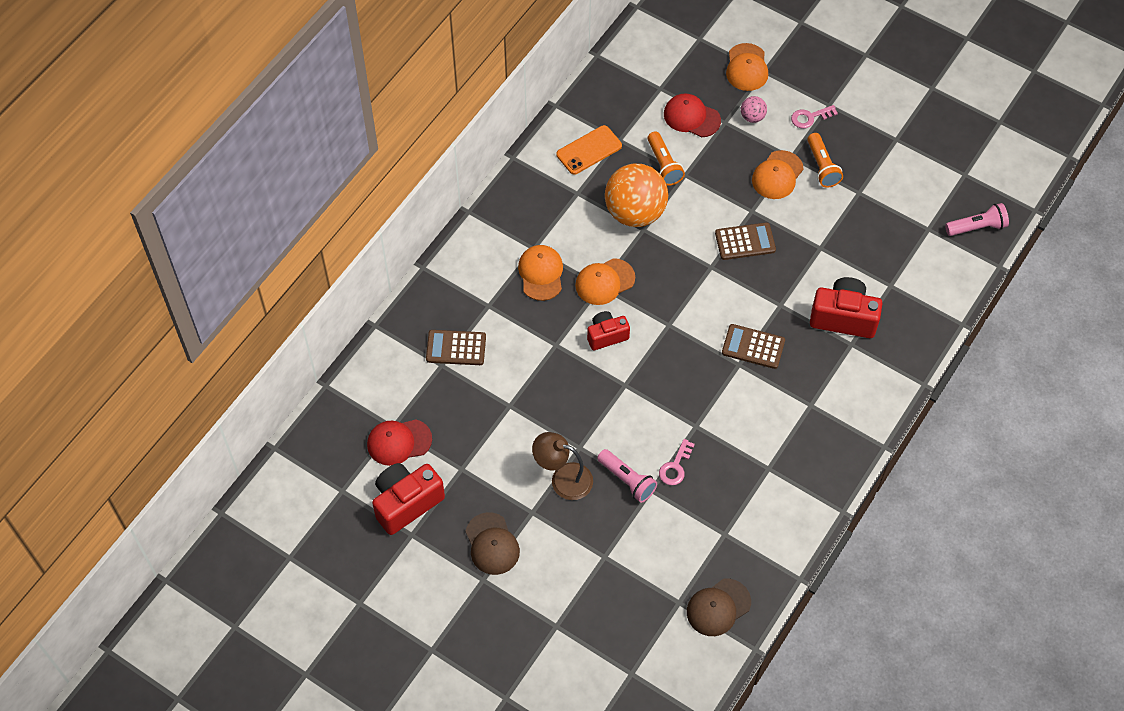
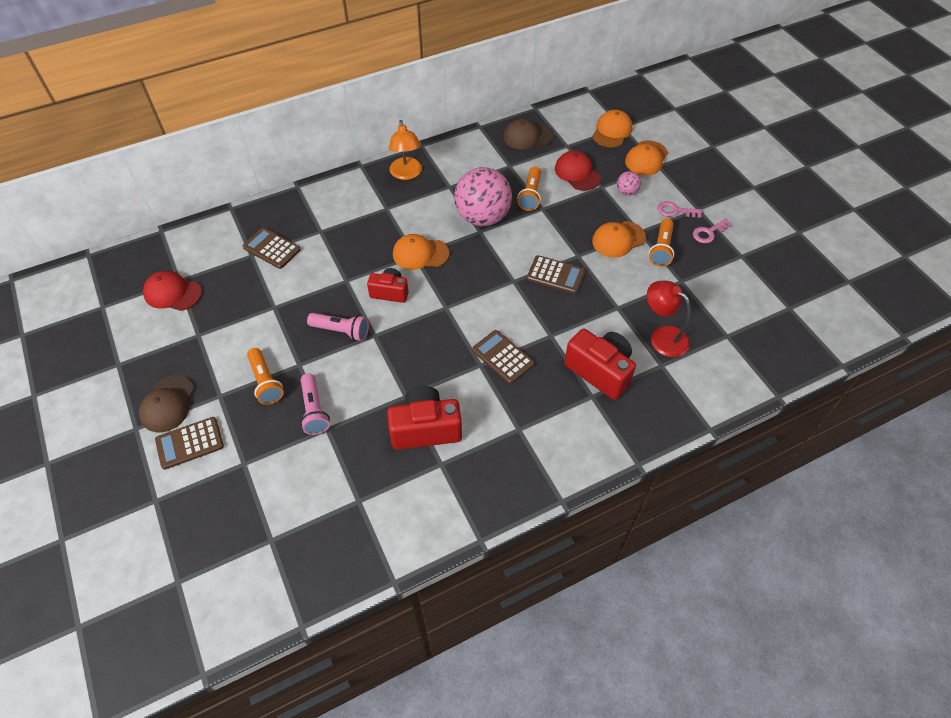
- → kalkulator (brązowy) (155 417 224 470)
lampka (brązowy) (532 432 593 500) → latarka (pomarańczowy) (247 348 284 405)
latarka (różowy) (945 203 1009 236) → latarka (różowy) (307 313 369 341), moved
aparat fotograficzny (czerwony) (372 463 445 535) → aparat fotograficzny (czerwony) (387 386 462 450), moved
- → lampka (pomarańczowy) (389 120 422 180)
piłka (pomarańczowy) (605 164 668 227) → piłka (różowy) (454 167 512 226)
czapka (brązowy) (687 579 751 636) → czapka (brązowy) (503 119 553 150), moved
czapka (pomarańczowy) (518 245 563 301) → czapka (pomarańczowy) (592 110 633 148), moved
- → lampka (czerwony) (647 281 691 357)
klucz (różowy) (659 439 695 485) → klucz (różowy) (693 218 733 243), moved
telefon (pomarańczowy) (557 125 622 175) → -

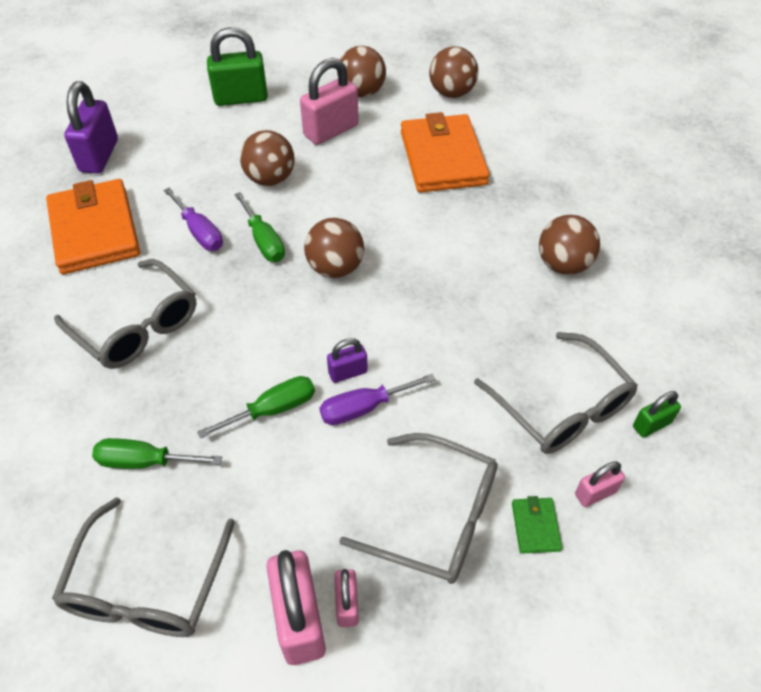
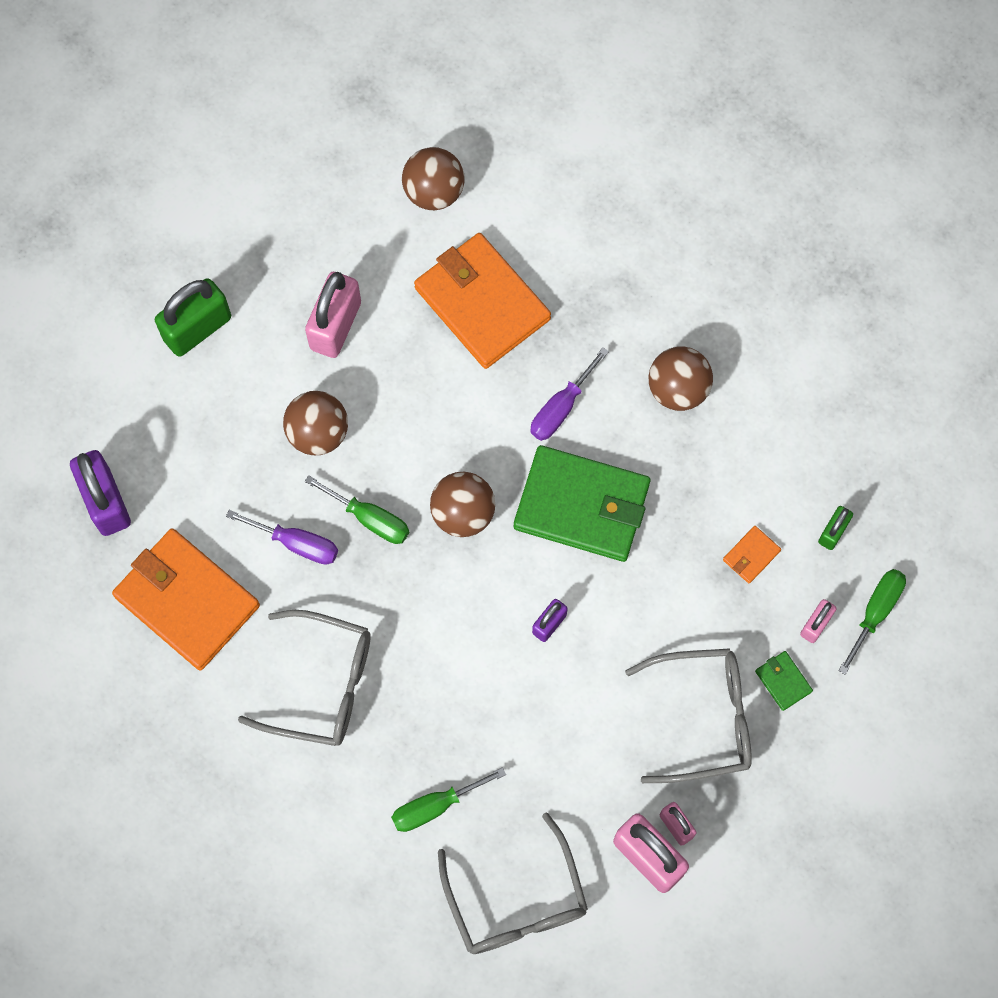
- → portfel (zielony) (514 445 650 562)
śrubokręt (fioletowy) (320 373 436 425) → śrubokręt (fioletowy) (531 347 609 441), moved
okulary (szary) (474 332 638 454) → portfel (pomarańczowy) (723 526 781 584)
śrubokręt (zielony) (197 376 315 438) → śrubokręt (zielony) (838 569 906 675), moved
piłka (brązowy) (337 46 386 97) → -

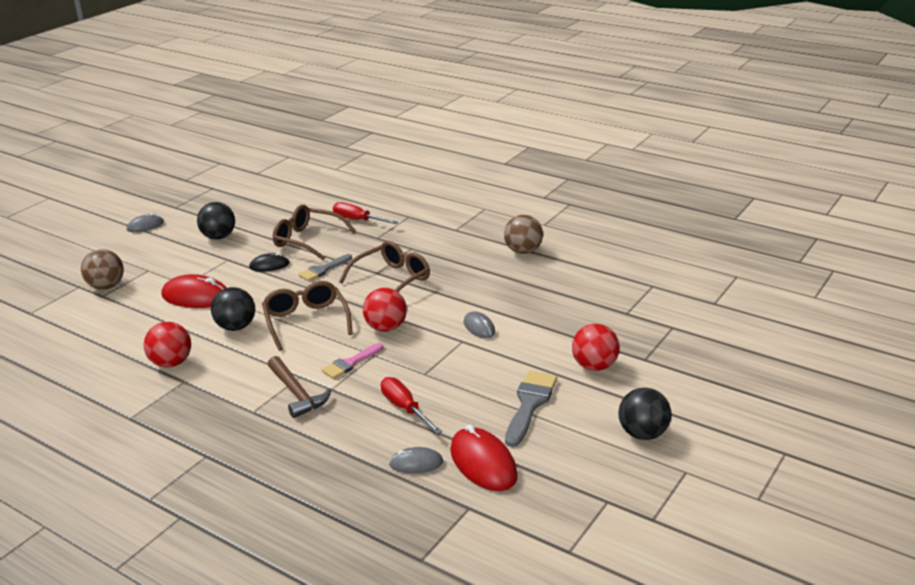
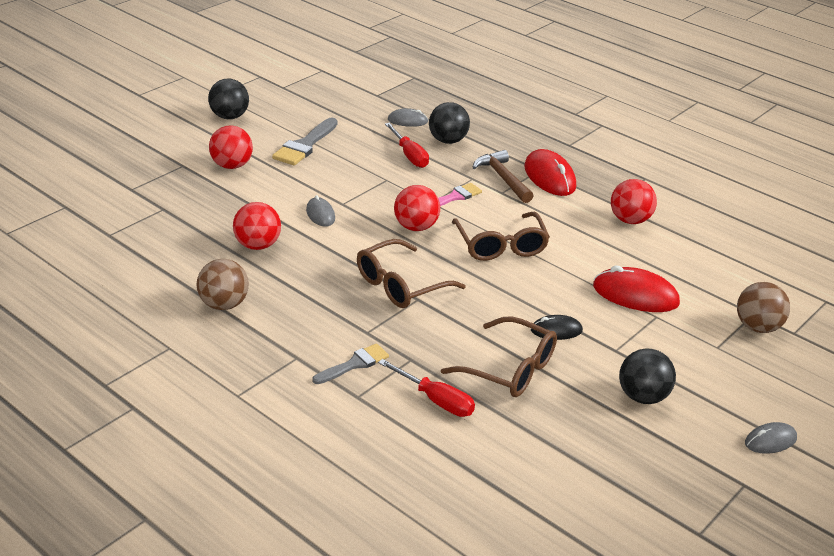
- → piłka (czerwony) (233 202 281 250)
pędzel (szary) (298 254 352 281) → pędzel (szary) (312 343 389 384), moved
piłka (czarny) (211 287 255 331) → piłka (czarny) (429 102 470 144), moved
myszka (czerwony) (450 425 518 491) → myszka (czerwony) (524 149 576 196), moved

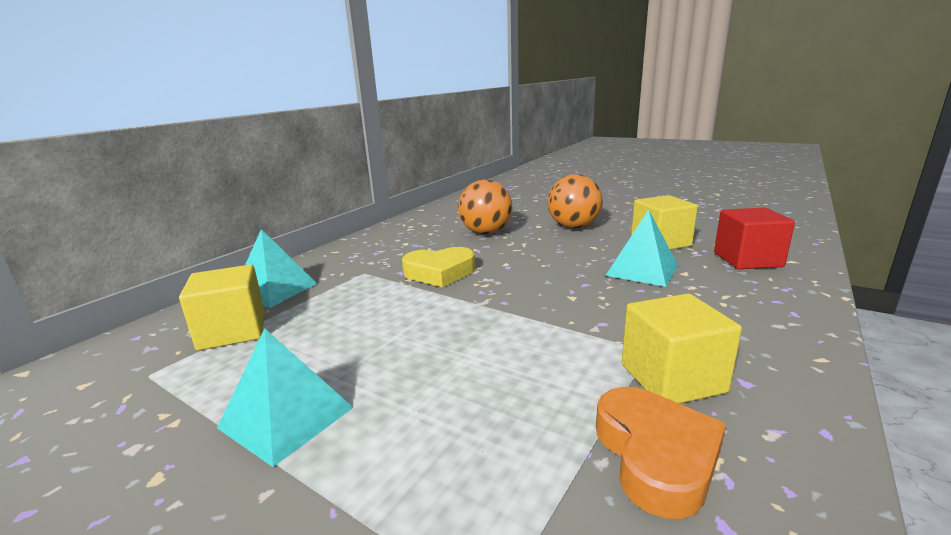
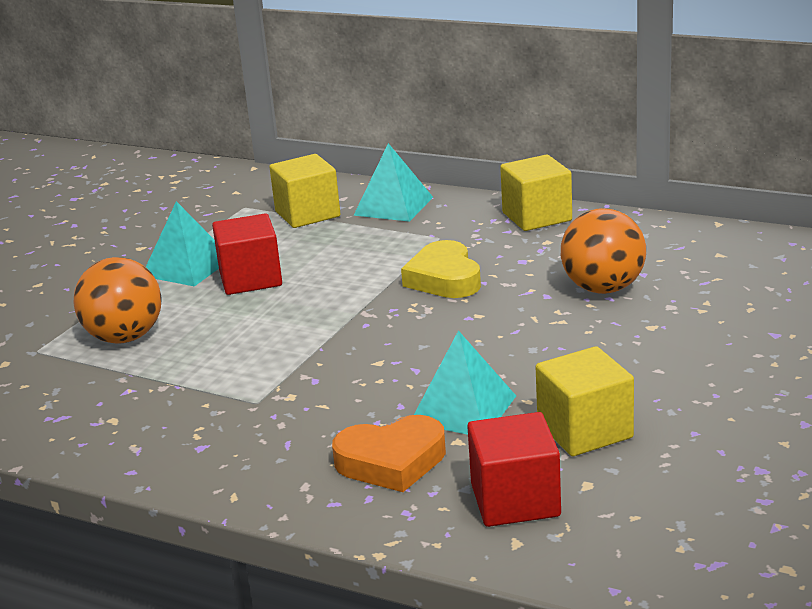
piłka (pomarańczowy) (548 174 603 229) → piłka (pomarańczowy) (73 257 162 344), moved
- → sześcian (czerwony) (212 213 282 295)
serce (pomarańczowy) (596 387 726 519) → serce (pomarańczowy) (332 415 446 492), moved
sześcian (żółty) (622 293 742 404) → sześcian (żółty) (500 155 572 231), moved

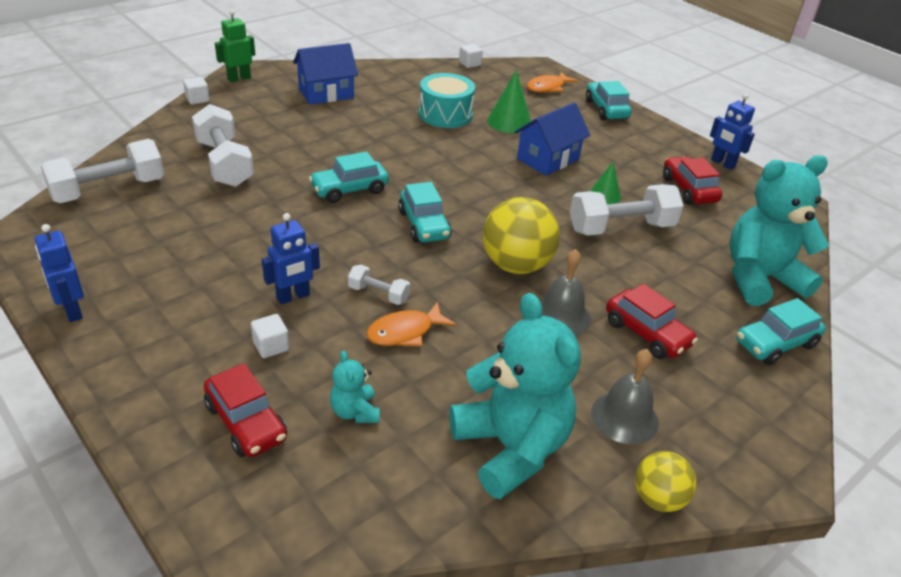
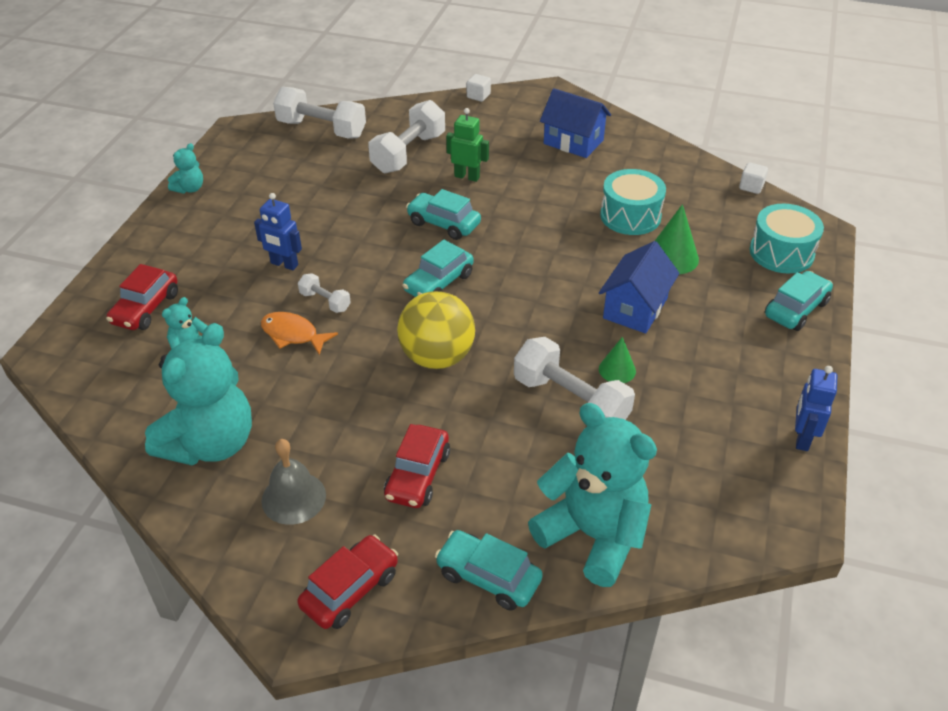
robot (niebieski) (35 224 84 322) → miś (turkusowy) (168 143 203 194)
samochód (czerwony) (663 156 722 205) → samochód (czerwony) (297 534 398 629), moved
hantel (biały) (348 265 410 305) → hantel (biały) (298 273 351 313), 45 degrees counterclockwise
robot (zielony) (215 10 255 82) → robot (zielony) (446 108 489 182), moved
domek (niebieski) (514 102 590 176) → domek (niebieski) (599 241 680 334), 75 degrees counterclockwise
ryba (pomarańczowy) (527 72 578 93) → bęben (turkusowy) (750 204 824 273)
sześcian (biały) (251 314 289 358) → -
dzwonek (szary) (540 249 591 336) → -
piłka (żółty) (635 451 697 512) → -

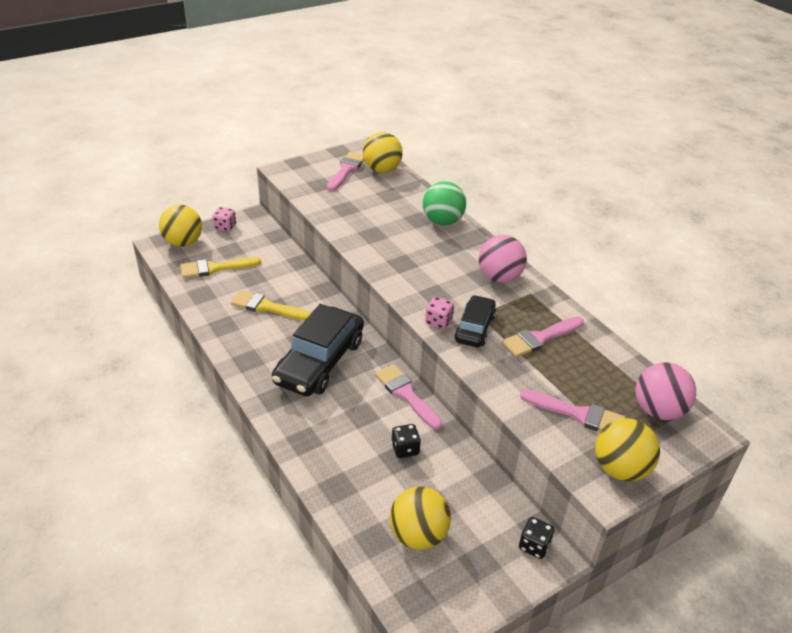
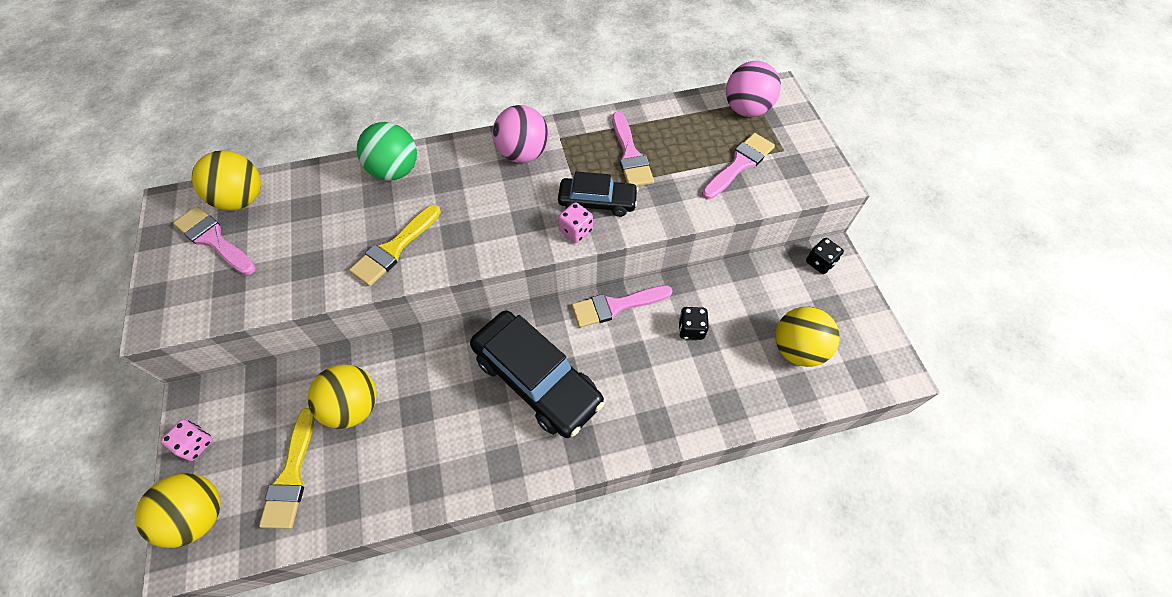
piłka (żółty) (595 418 660 481) → piłka (żółty) (308 364 377 429), moved
pędzel (żółty) (231 290 311 320) → pędzel (żółty) (349 205 441 286), moved
samochód (czarny) (454 295 496 347) → samochód (czarny) (558 172 638 217), 150 degrees clockwise

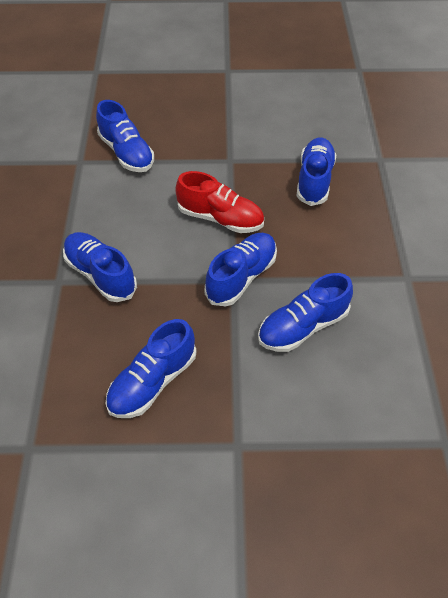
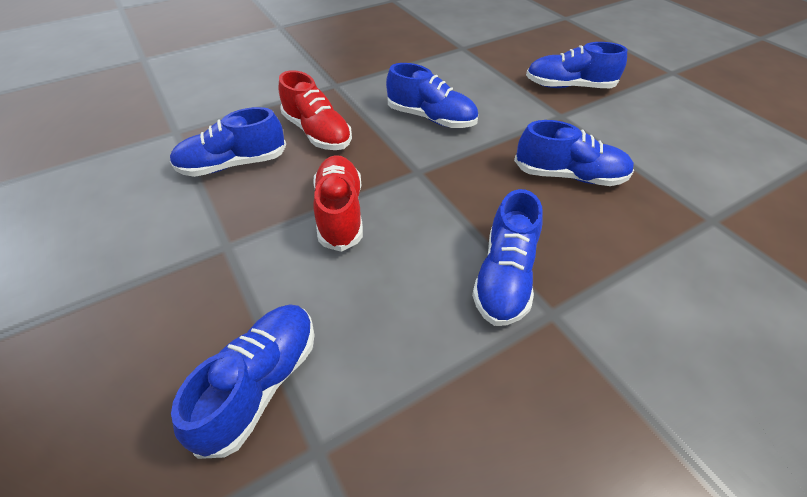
- → but (czerwony) (279 70 352 150)
but (niebieski) (205 233 277 306) → but (niebieski) (526 42 627 88), moved

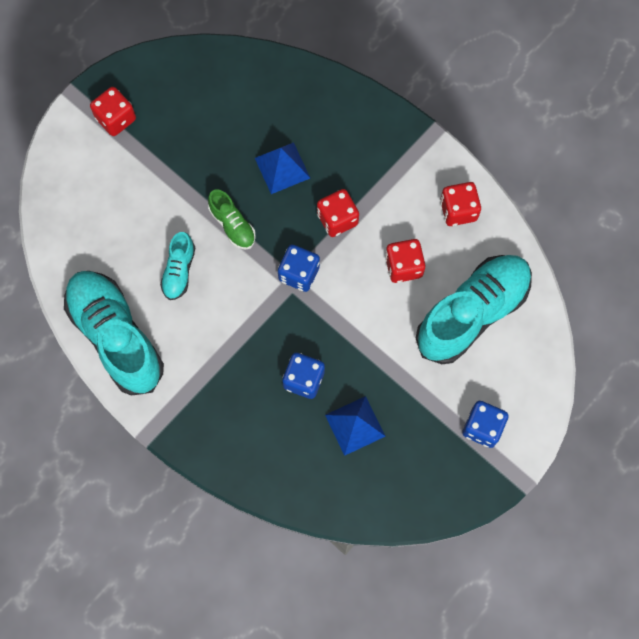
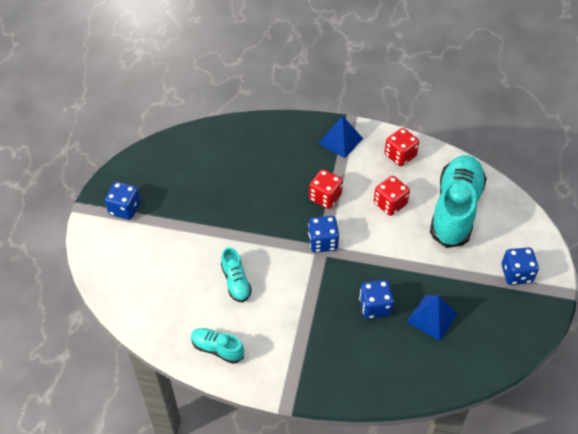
kostka do gry (czerwony) (90 87 136 136) → kostka do gry (niebieski) (105 182 141 220)
but (turkusowy) (64 271 164 396) → but (turkusowy) (191 328 244 364), x0.47
piramida (niebieski) (255 142 310 194) → piramida (niebieski) (318 116 363 158), moved
but (zielony) (208 189 256 250) → -

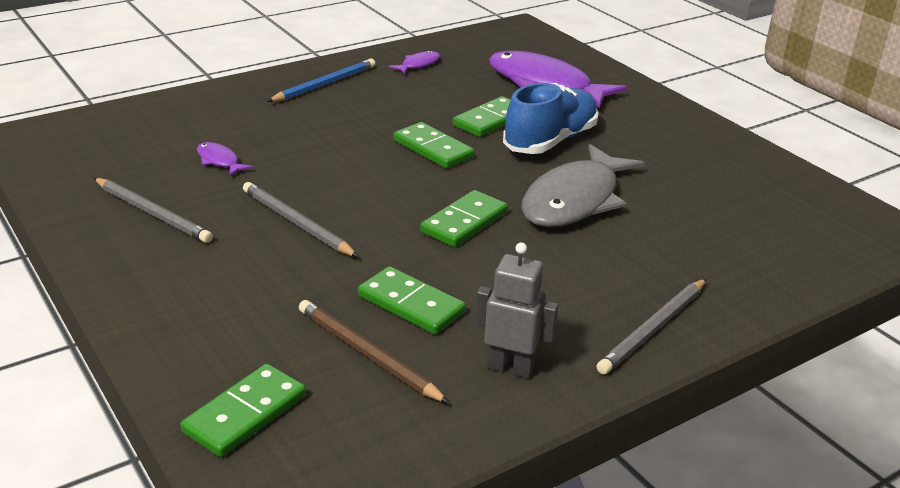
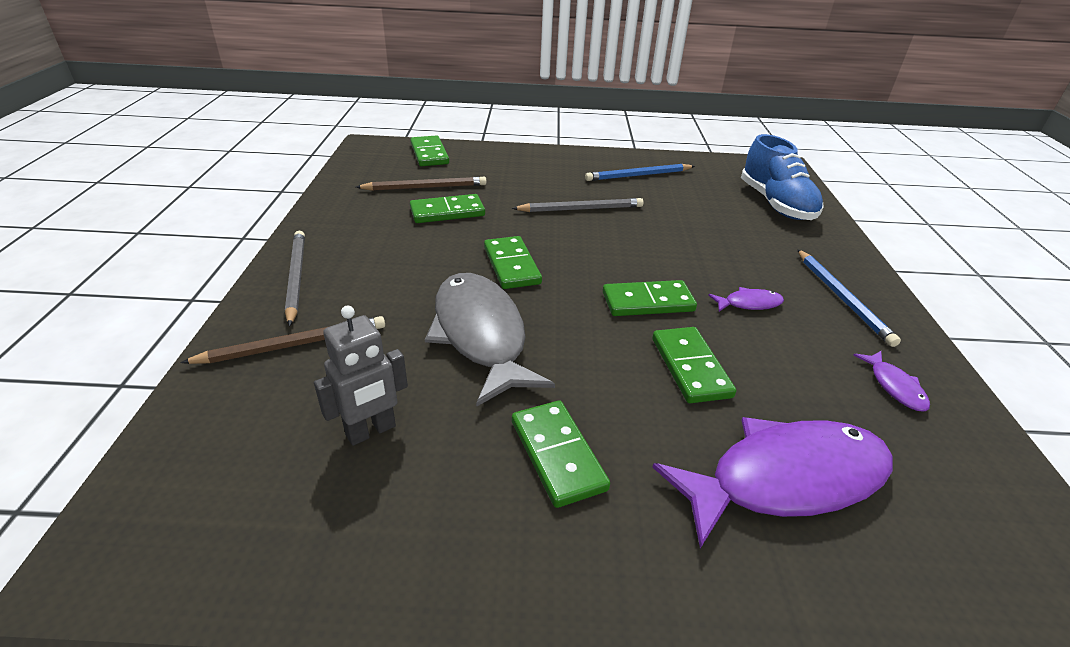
- → ołówek (brązowy) (180 316 385 364)
robot (szary) (475 242 559 378) → robot (szary) (314 306 408 446), moved
- → kostka domina (zielony) (512 401 610 508)
ołówek (szary) (94 178 213 243) → ołówek (niebieski) (585 164 695 181)
ryba (fioletowy) (197 142 253 176) → ryba (fioletowy) (708 287 784 312), moved
but (niebieski) (503 83 599 154) → but (niebieski) (741 134 824 220), moved

